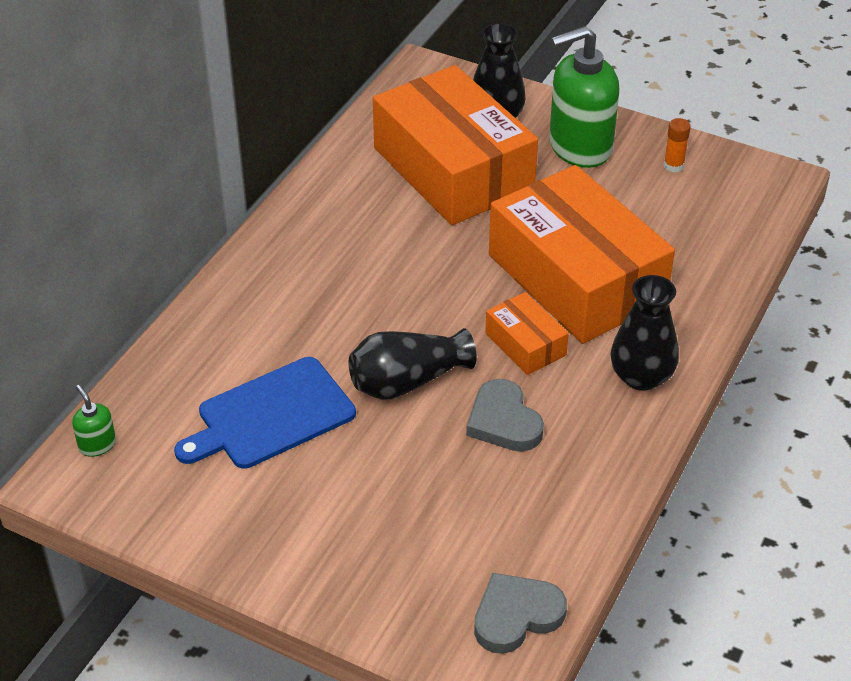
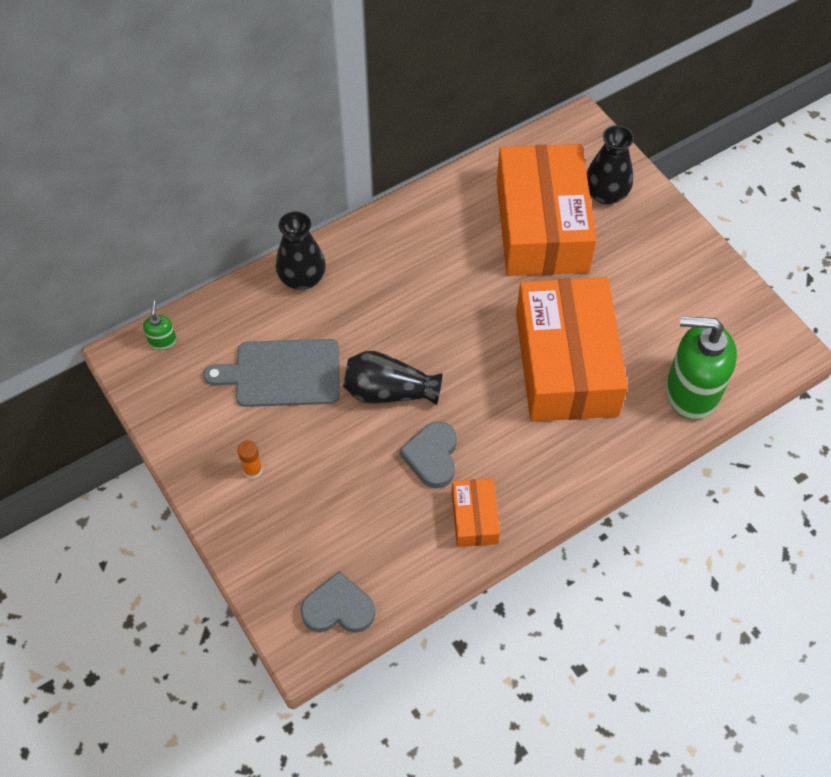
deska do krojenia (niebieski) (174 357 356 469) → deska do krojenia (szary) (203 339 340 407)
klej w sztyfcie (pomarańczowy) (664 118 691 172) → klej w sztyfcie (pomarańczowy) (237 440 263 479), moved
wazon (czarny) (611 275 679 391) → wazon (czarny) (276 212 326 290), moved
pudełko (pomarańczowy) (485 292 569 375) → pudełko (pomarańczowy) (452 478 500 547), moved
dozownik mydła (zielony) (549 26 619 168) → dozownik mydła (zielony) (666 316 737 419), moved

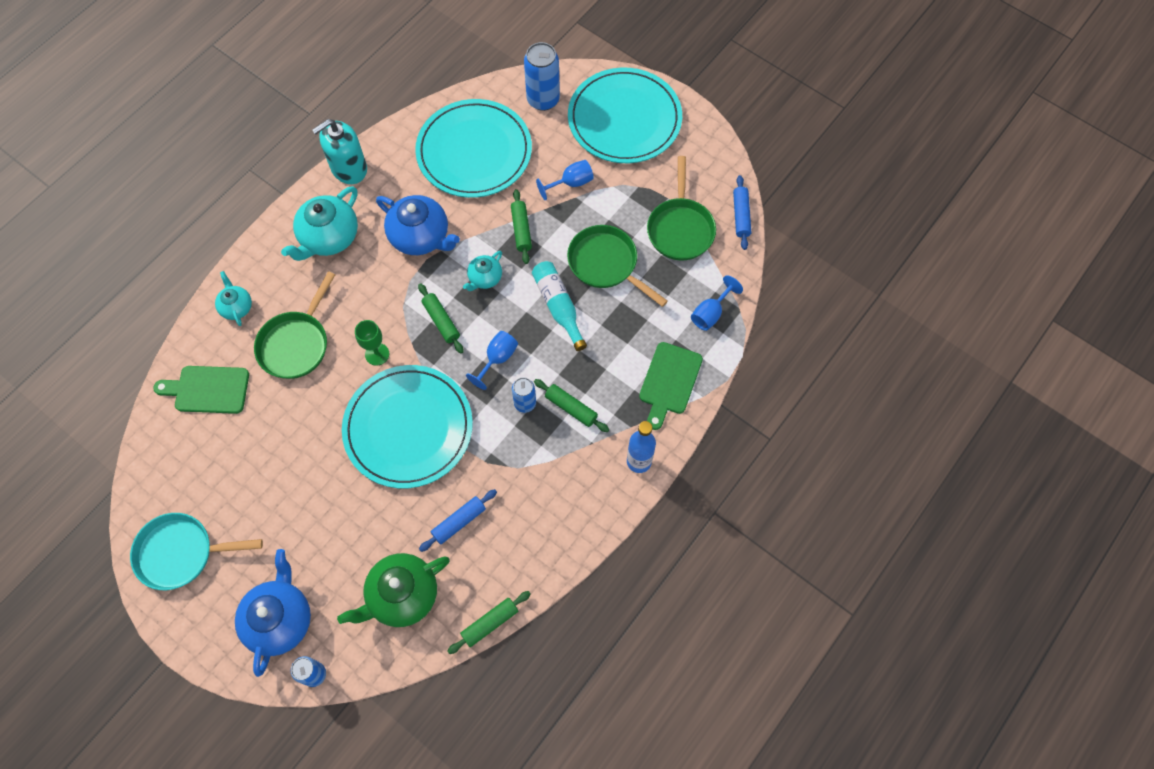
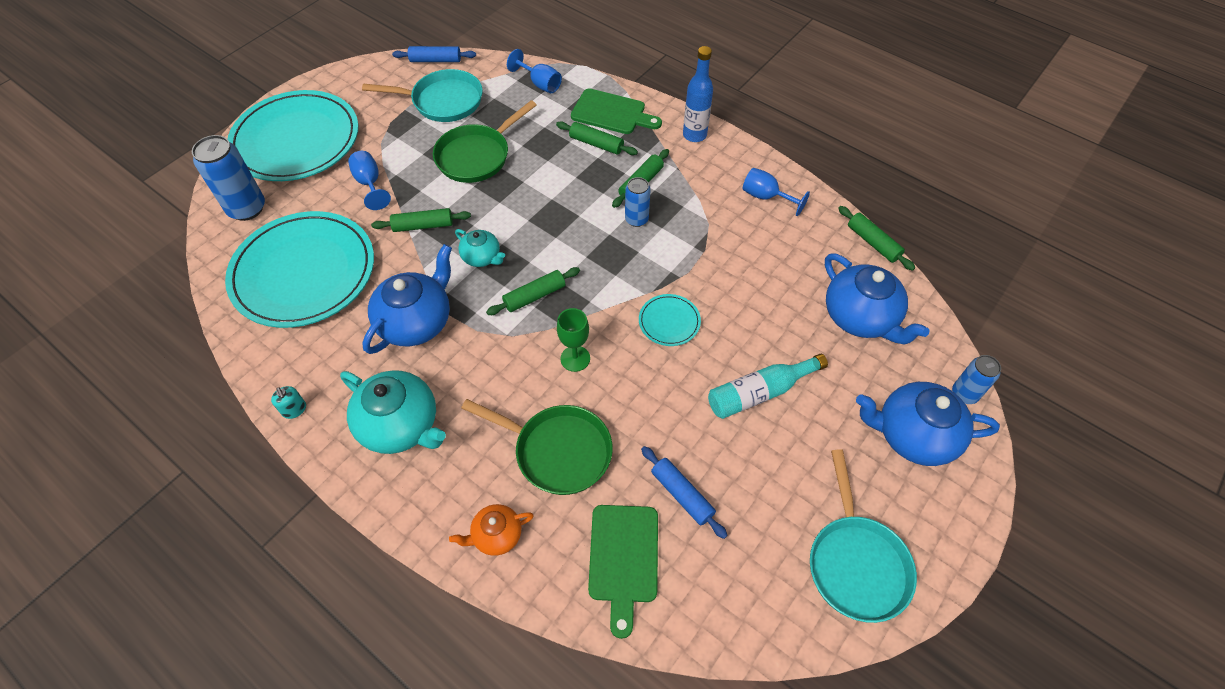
dozownik mydła (turkusowy) (312 119 367 184) → dozownik mydła (turkusowy) (271 386 306 419), x0.42
patelnia (zielony) (647 156 716 261) → patelnia (turkusowy) (362 69 483 122)
imbryk (turkusowy) (215 271 252 326) → imbryk (pomarańczowy) (449 504 534 556)
- → wałek do ciasta (zielony) (556 121 638 155)
talerz (turkusowy) (342 365 473 488) → talerz (turkusowy) (639 294 701 346), x0.41
wałek do ciasta (niebieski) (419 489 497 552) → wałek do ciasta (niebieski) (641 446 728 539), moved
butelka (turkusowy) (532 261 587 351) → butelka (turkusowy) (708 354 828 419), moved
kielich (niebieski) (466 331 518 390) → kielich (niebieski) (742 168 810 216), moved
imbryk (zielony) (337 553 450 627) → imbryk (niebieski) (825 253 929 345)

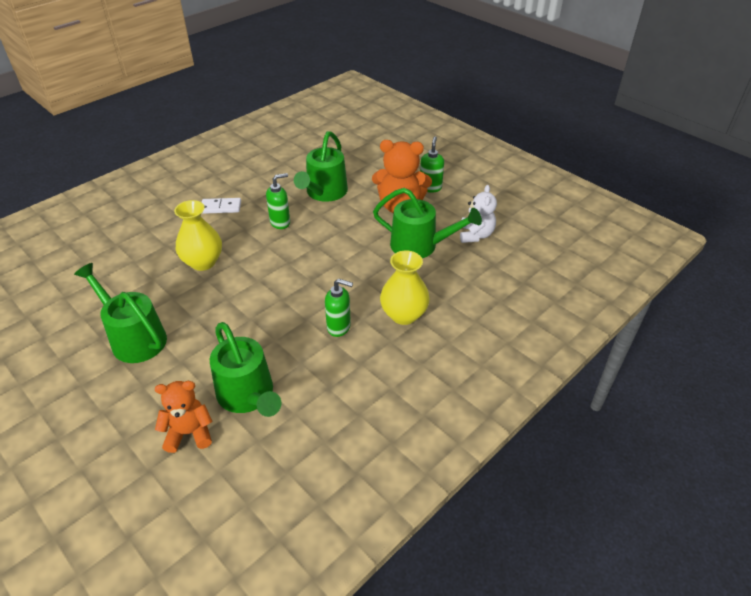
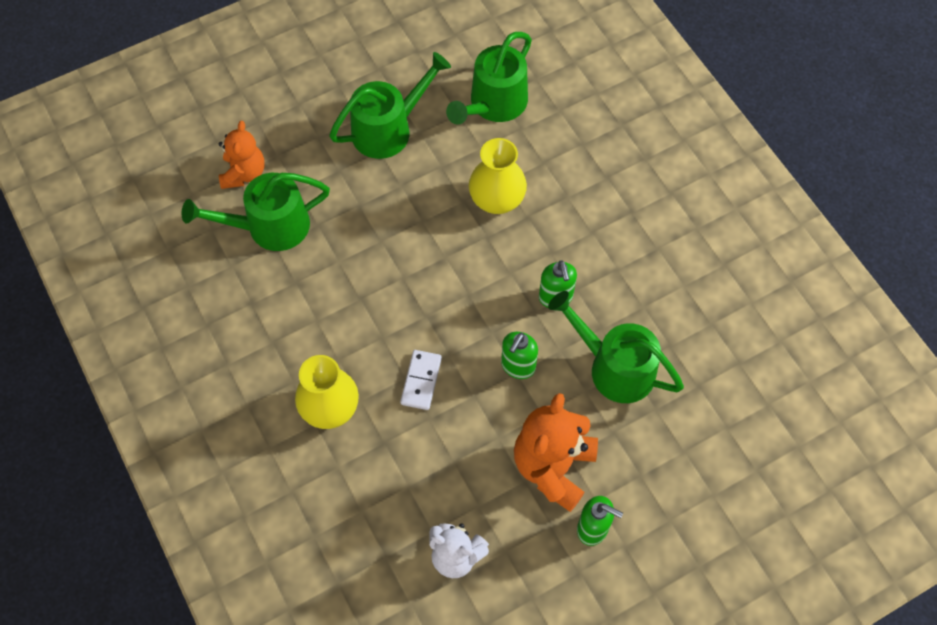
kostka domina (biały) (202 198 241 214) → kostka domina (biały) (400 350 442 410), moved
konewka (zielony) (373 188 482 258) → konewka (zielony) (446 32 532 124), moved
dozownik mydła (zielony) (325 279 353 337) → dozownik mydła (zielony) (501 332 538 379), moved

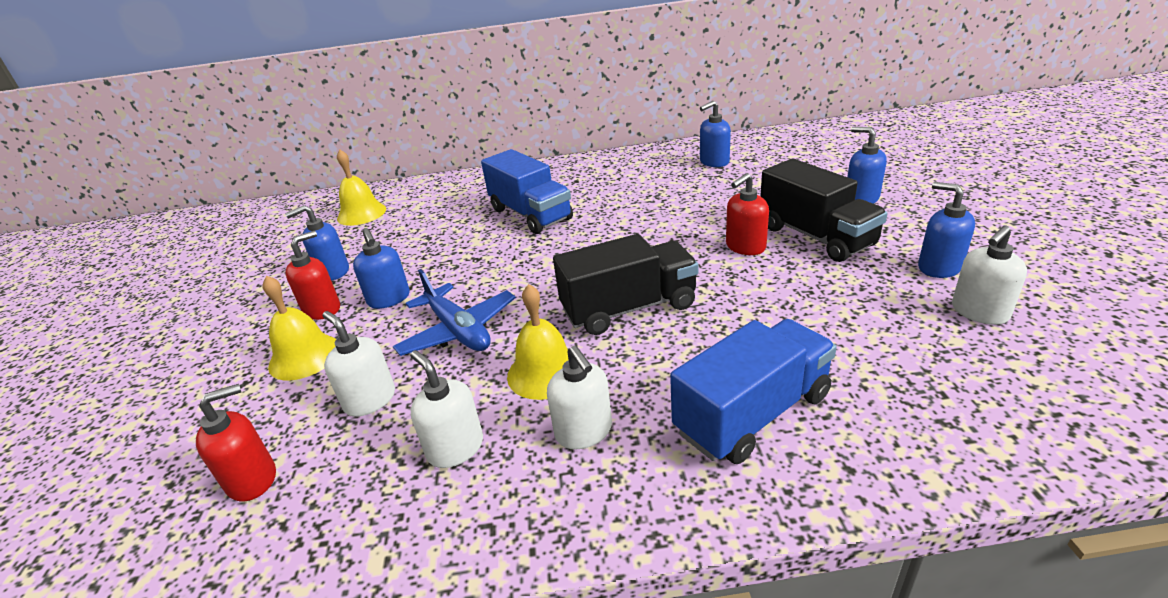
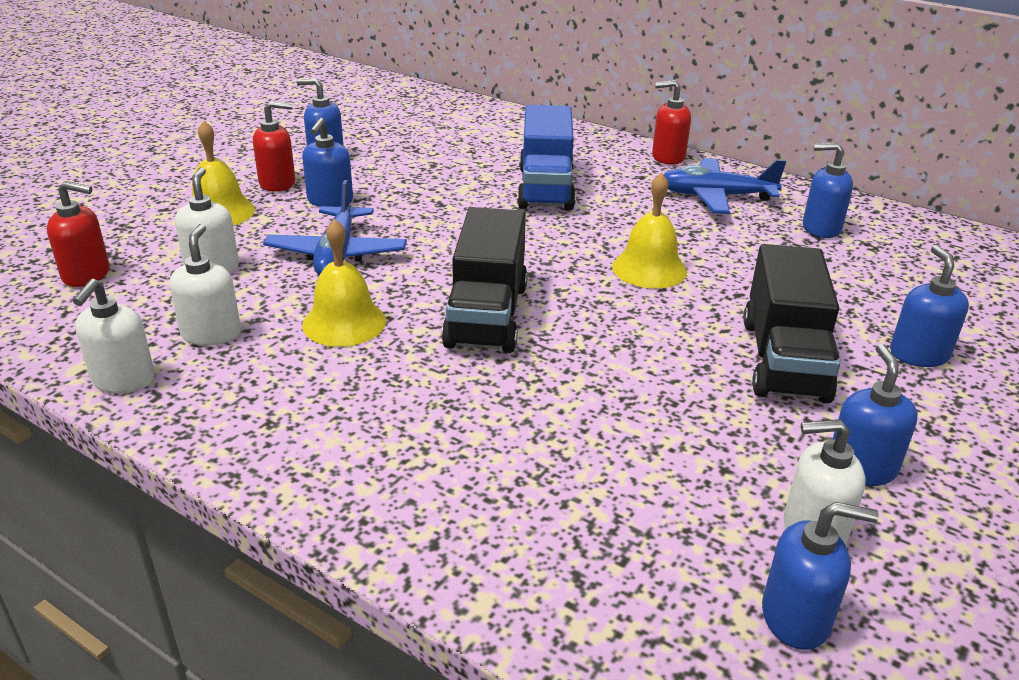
dozownik mydła (biały) (547 346 612 449) → dozownik mydła (biały) (73 279 155 393), moved
ciężarówka (czarny) (553 234 699 335) → ciężarówka (czarny) (442 207 528 353), 75 degrees clockwise
dzwonek (żółty) (337 150 386 226) → dzwonek (żółty) (612 172 687 289), moved
dozownik mydła (czerwony) (726 173 769 255) → dozownik mydła (czerwony) (652 80 691 165), moved
- → samolot (niebieski) (663 158 786 214)
- → dozownik mydła (niebieski) (762 502 879 650)
ciężarówka (niebieski) (670 319 837 464) → -

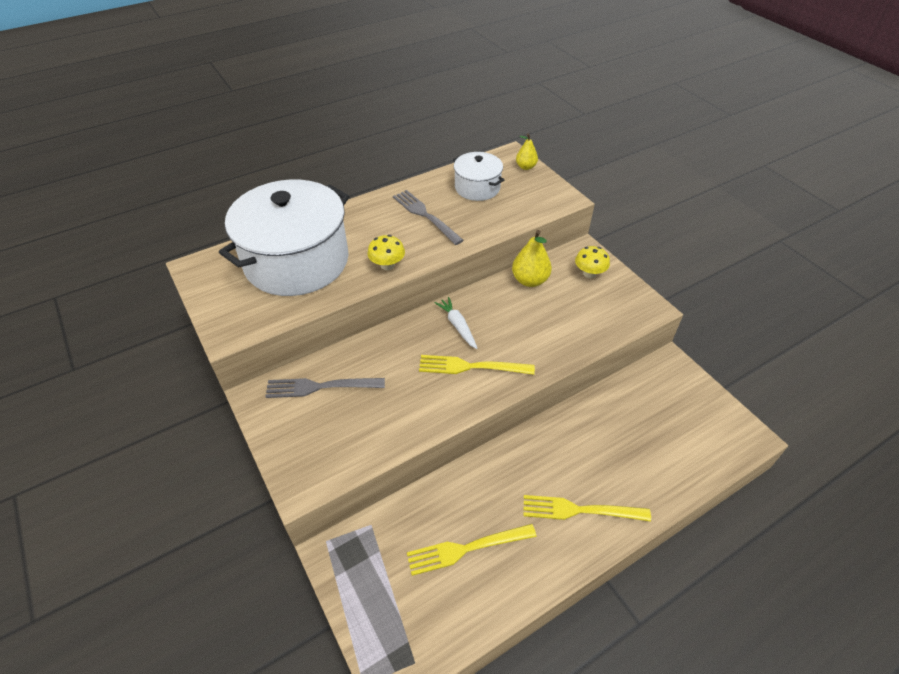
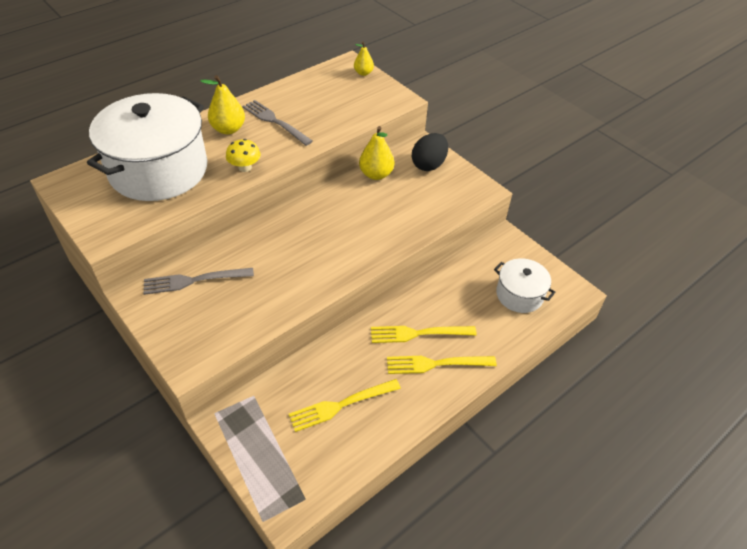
- → gruszka (żółty) (200 75 245 134)
widelec (żółty) (419 355 535 375) → widelec (żółty) (371 326 477 343), moved
grzyb (żółty) (575 246 610 278) → jajko (czarny) (412 133 448 171)
garnek (biały) (453 152 504 201) → garnek (biały) (494 258 556 313), moved
marchewka (biały) (435 297 478 349) → -

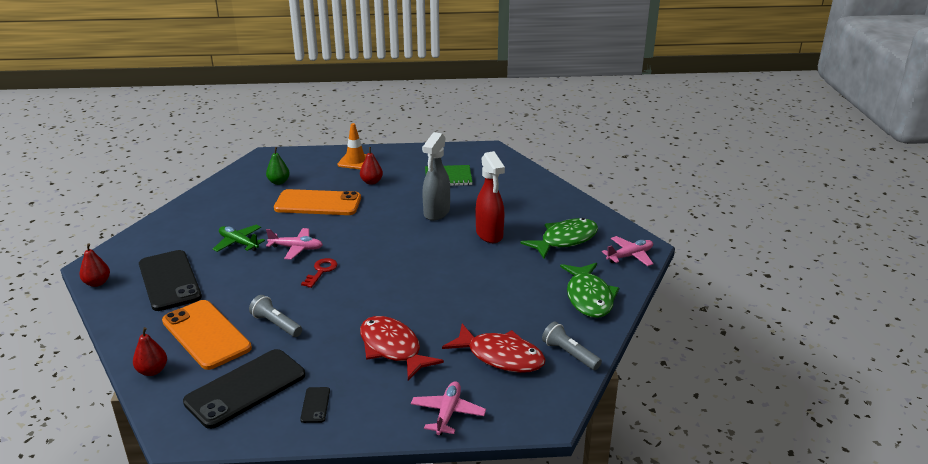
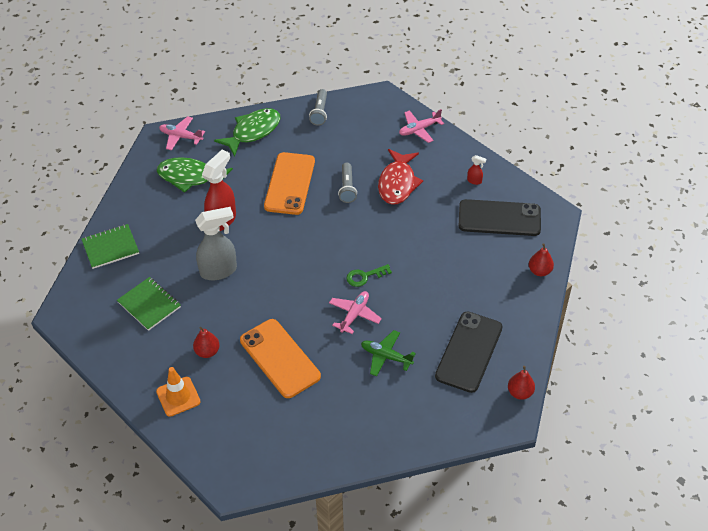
- → zeszyt (zielony) (82 224 139 269)
telefon (pomarańczowy) (162 300 252 370) → telefon (pomarańczowy) (264 152 315 215), moved
samolot (różowy) (266 228 323 260) → samolot (różowy) (329 291 382 334), 60 degrees clockwise
latarka (szary) (249 295 302 337) → latarka (szary) (338 163 357 203), moved
klucz (czerwony) (301 258 338 288) → klucz (zielony) (346 264 392 287)
samolot (zielony) (213 225 265 252) → samolot (zielony) (361 330 416 376), 120 degrees clockwise
telefon (czarny) (300 387 330 423) → spryskiwacz (czerwony) (467 155 486 185)
gruszka (zielony) (266 147 290 185) → -
ryba (czerwony) (442 324 546 373) → -

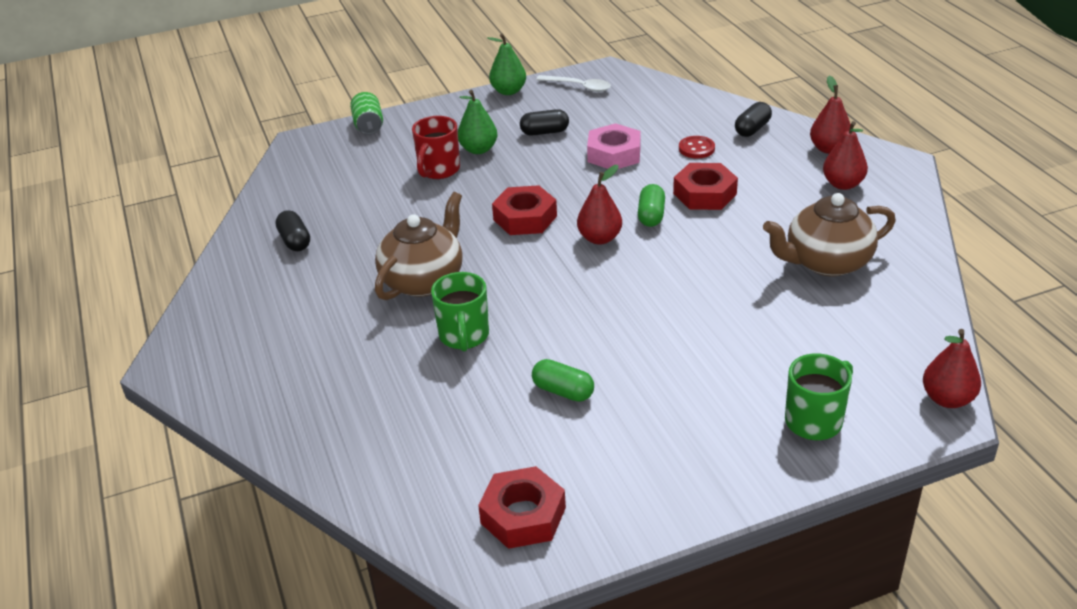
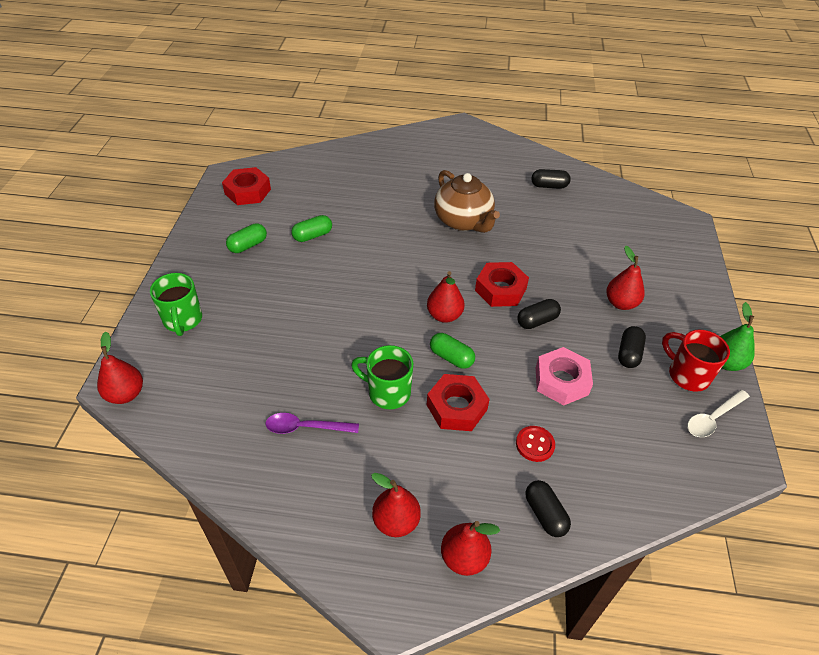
- → kapsułka (zielony) (226 223 267 253)
imbryk (brązowy) (763 193 896 276) → łyżka (fioletowy) (265 413 359 434)
kubek (zielony) (431 272 489 352) → kubek (zielony) (351 345 414 409), moved
- → kapsułka (czarny) (517 299 561 329)
gruszka (zielony) (458 90 498 154) → gruszka (czerwony) (606 246 645 310)
kubek (czerwony) (412 116 460 179) → kubek (czerwony) (662 330 730 392), moved
puszka (zielony) (350 92 383 135) → -

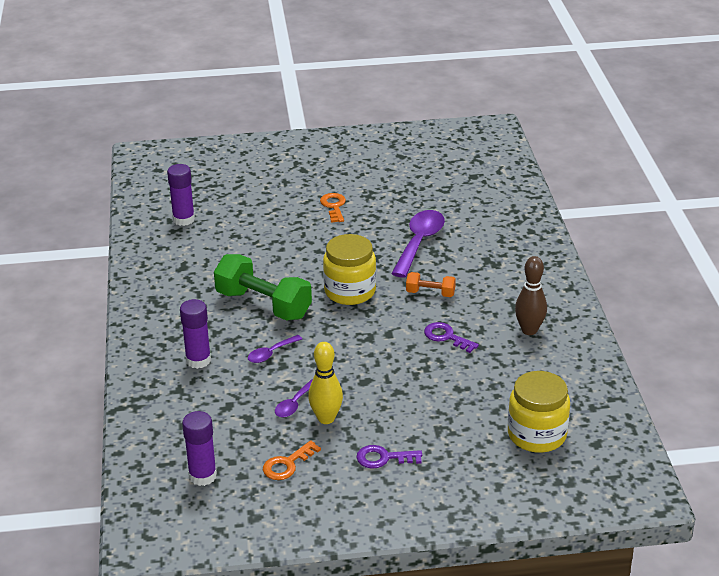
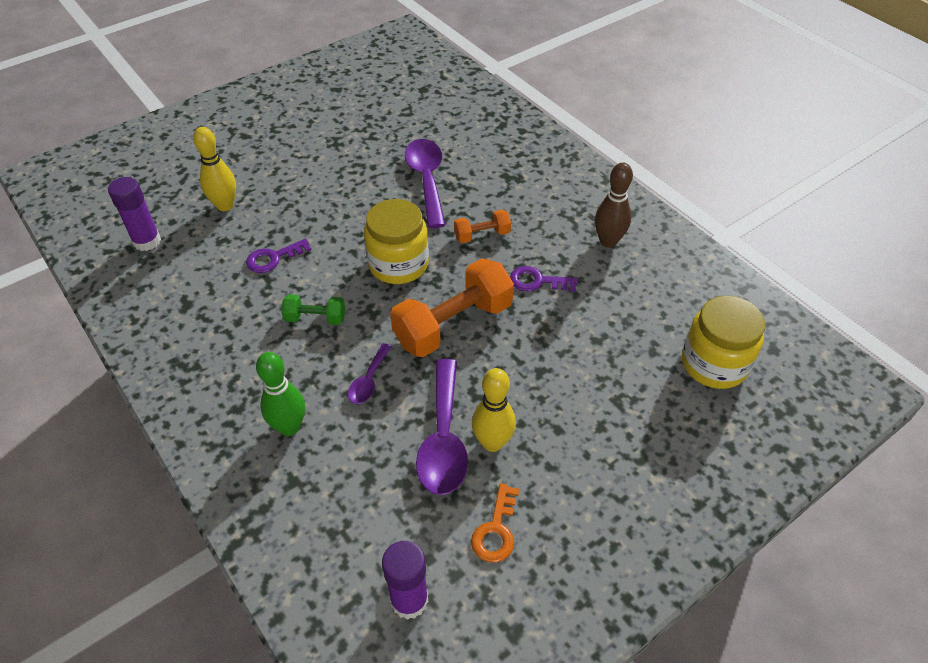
- → kręgiel (żółty) (193 127 236 211)
klucz (fioletowy) (356 445 422 469) → klucz (fioletowy) (246 239 311 273), moved
klej w sztyfcie (fioletowy) (180 299 211 369) → kręgiel (zielony) (256 352 305 436)
hantel (zielony) (214 254 312 321) → hantel (zielony) (281 294 345 325), x0.50
- → hantel (pomarańczowy) (390 258 514 357)
łyżka (fioletowy) (275 379 313 418) → łyżka (fioletowy) (416 359 468 495), x1.92
klucz (pomarańczowy) (320 193 346 223) → -

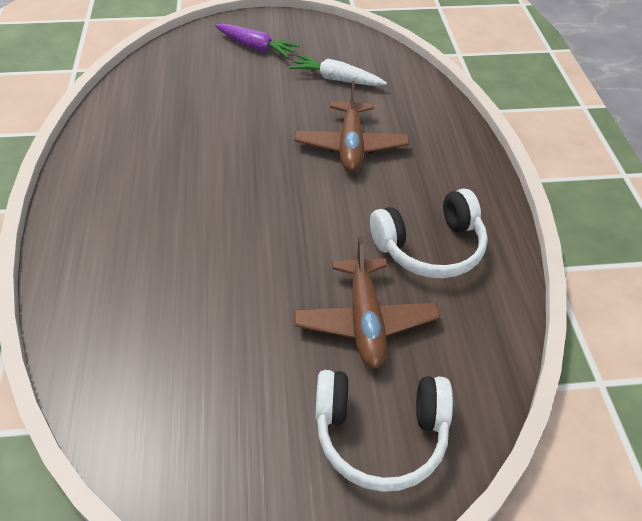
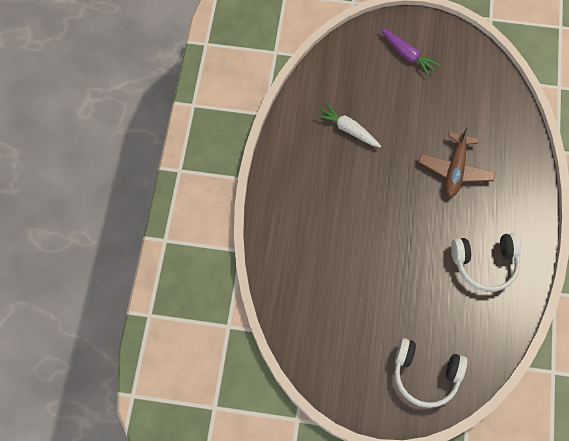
marchewka (biały) (289 55 387 86) → marchewka (biały) (316 103 381 147), moved
samolot (brązowy) (294 236 440 369) → -

